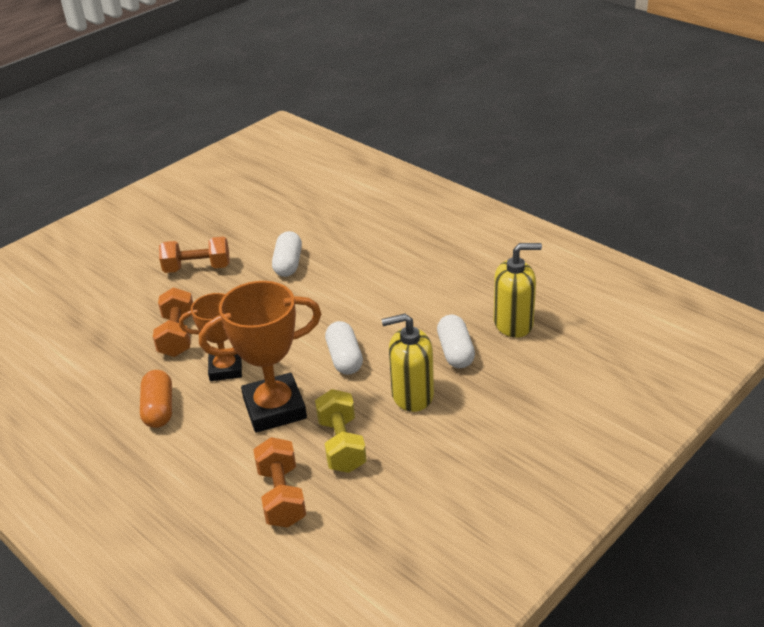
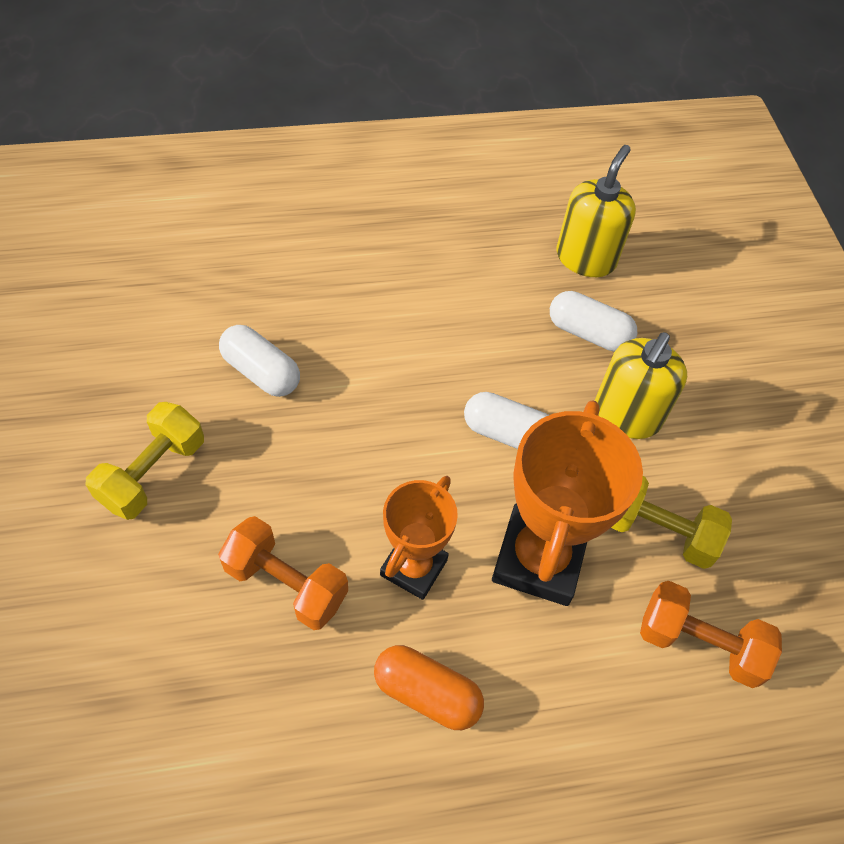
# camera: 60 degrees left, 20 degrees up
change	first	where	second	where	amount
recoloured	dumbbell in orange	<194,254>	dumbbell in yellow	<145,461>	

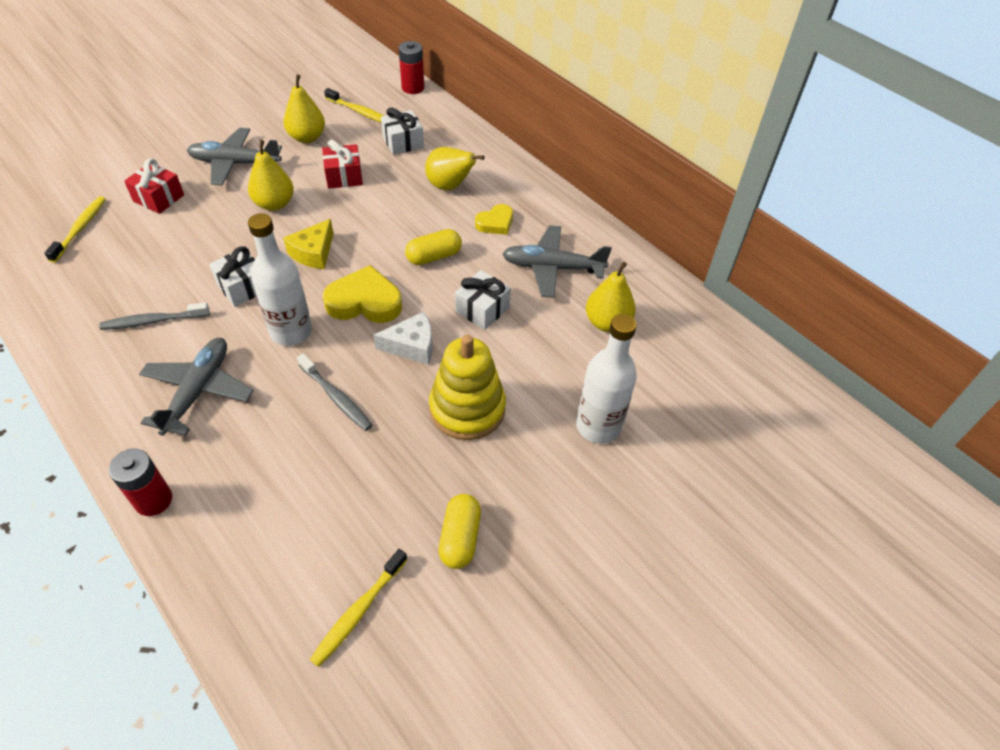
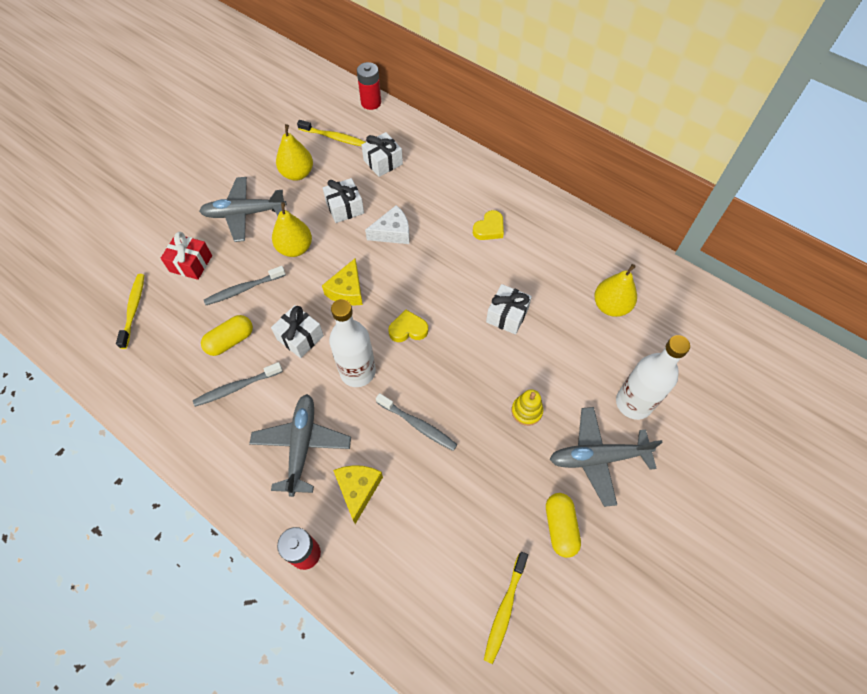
# camera: 10 degrees left, 10 degrees up
change	first	where	second	where	amount
removed	pear in yellow	<455,168>			
added			toothbrush in grey	<245,285>	
added			cheese in yellow	<358,494>	
moved	cheese in white	<403,338>		<387,224>	
moved	capsule in yellow	<433,247>		<227,335>	
moved	plane in grey	<557,261>		<606,457>	
recoloured	gift in red	<342,164>	gift in white	<343,200>	
resized	heart in yellow	<362,294>		<408,326>	x0.60
resized	stacking toy in yellow	<467,387>		<527,407>	x0.50

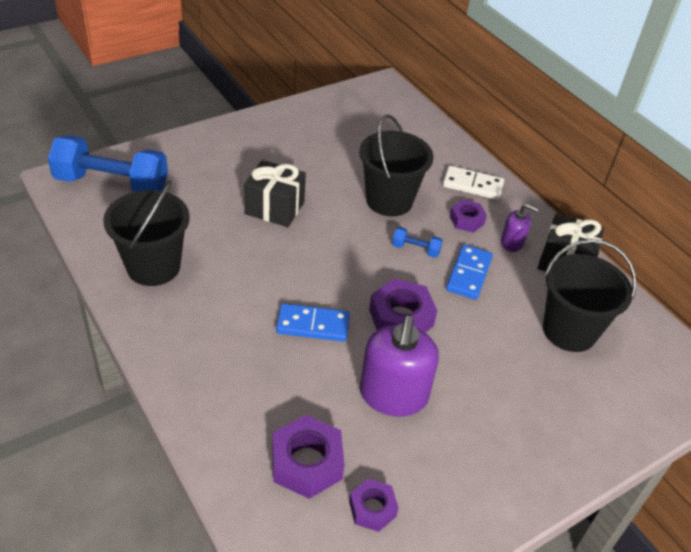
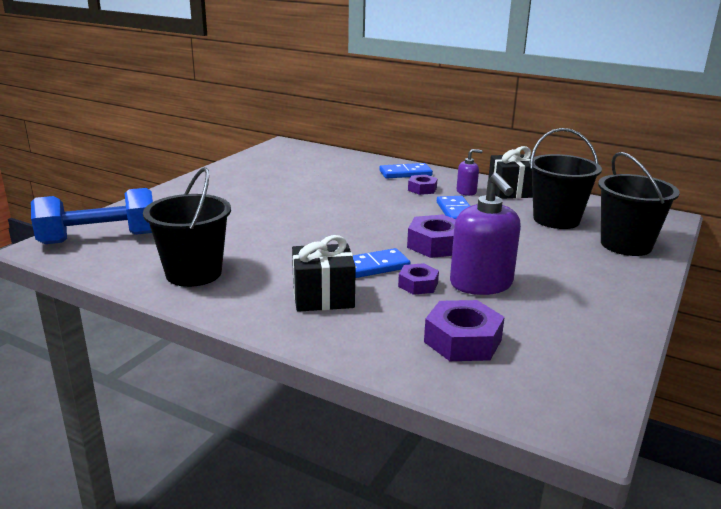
# camera: 25 degrees left, 20 degrees down
change	first	where	second	where	amount
removed	dumbbell in blue	<417,242>			
moved	gift in black	<275,193>		<324,273>	
moved	nut in purple	<374,505>		<418,279>	
moved	bucket in black	<396,165>		<639,204>	
recoloured	domino in white	<473,183>	domino in blue	<406,170>	

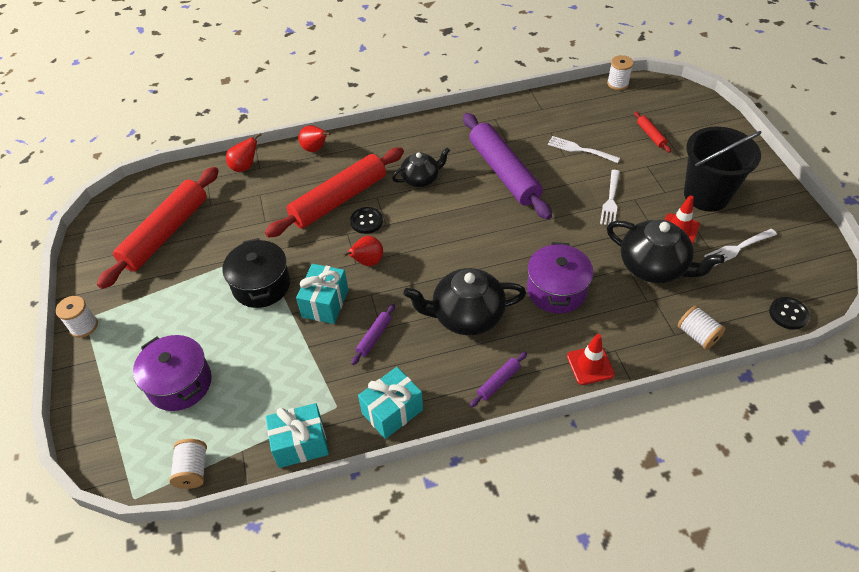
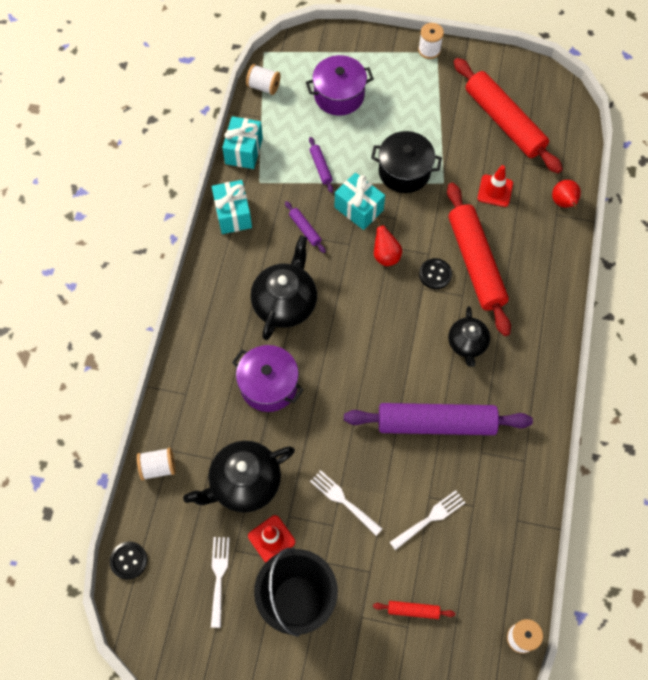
# camera: 115 degrees right, 15 degrees up
change	first	where	second	where	amount
removed	pear in red	<314,138>			
moved	rolling pin in purple	<498,380>		<321,165>	
moved	traffic cone in red	<591,359>		<495,186>	

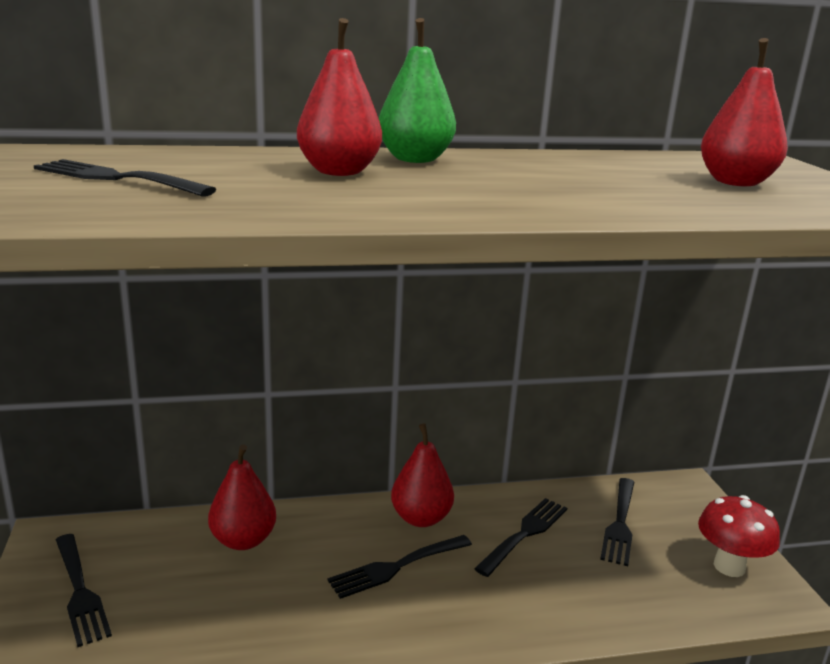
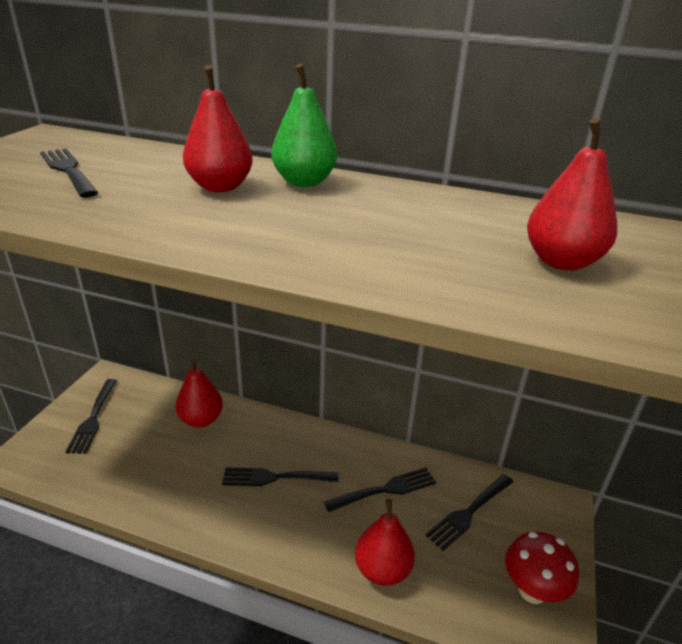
# camera: 30 degrees right, 10 degrees up
change	first	where	second	where	amount
moved	pear in red	<422,475>		<385,542>	

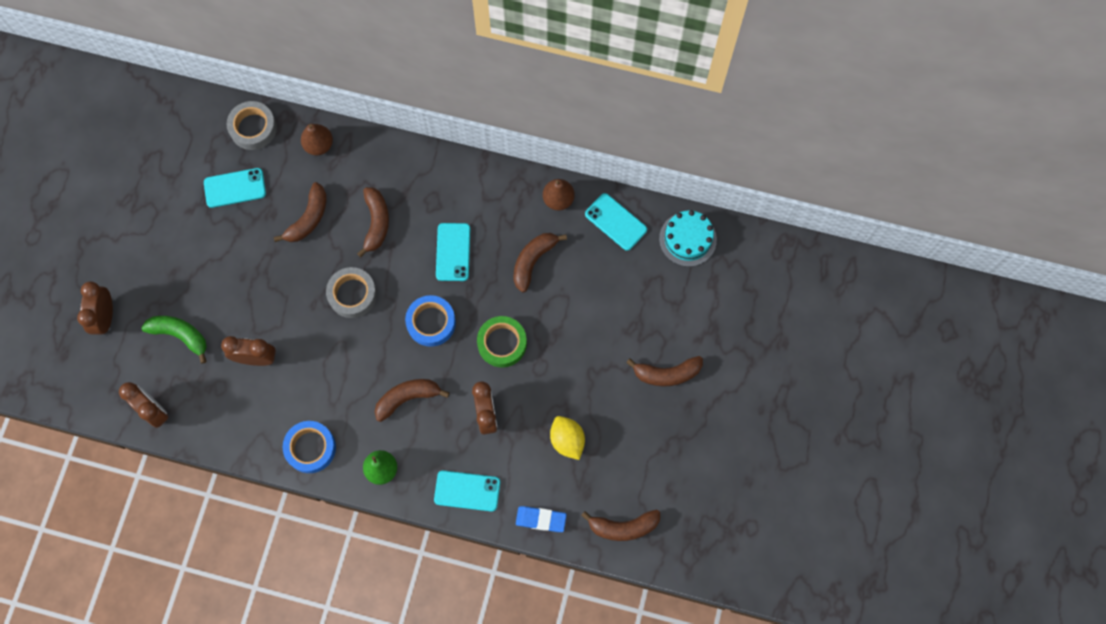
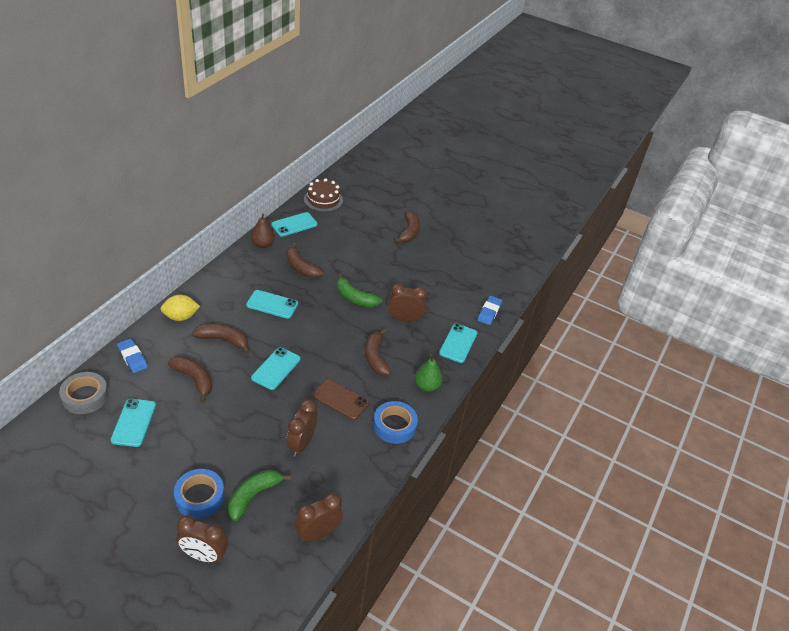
# camera: 80 degrees left, 30 degrees down
change	first	where	second	where	amount
removed	banana in brown	<620,525>			
added			phone in brown	<341,399>	
moved	tape in blue	<430,321>		<199,493>	
moved	lemon in yellow	<567,438>		<180,308>	
replaced	pear in brown	<317,139>	eraser in blue	<132,355>	
replaced	tape in grey	<351,292>	phone in turquoise	<276,368>	
replaced	tape in green	<502,341>	banana in green	<359,290>	
recoloured	cake in turquoise	<688,238>	cake in brown	<323,195>	

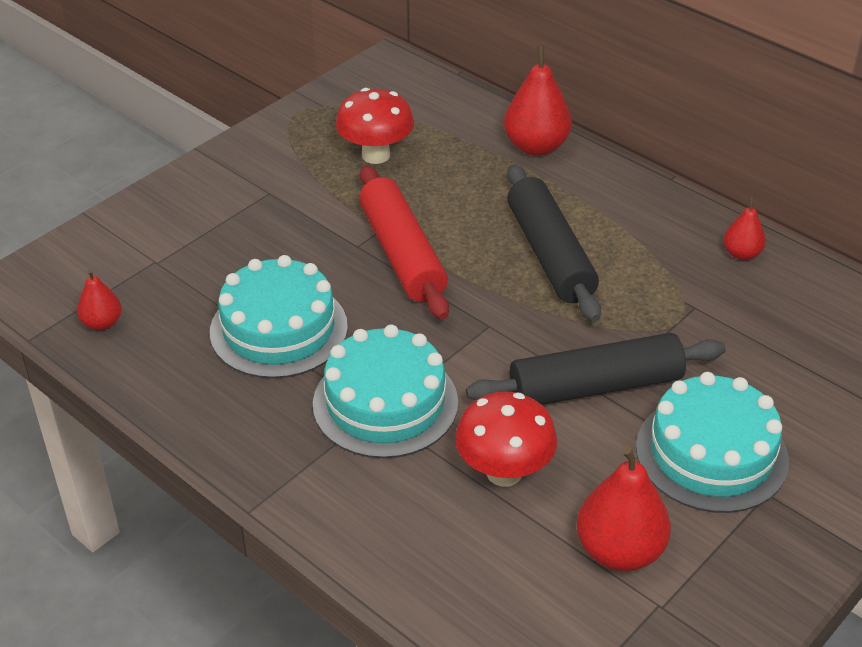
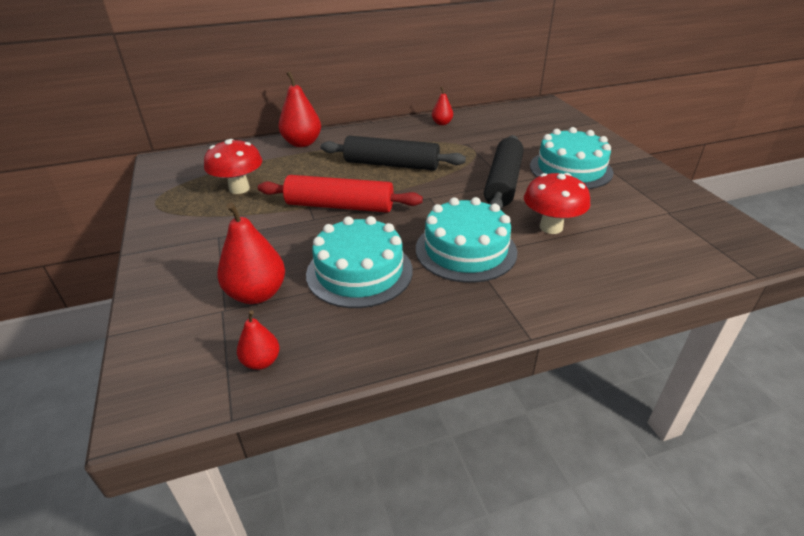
# camera: 60 degrees left, 5 degrees down
change	first	where	second	where	amount
moved	pear in red	<624,508>		<251,253>	

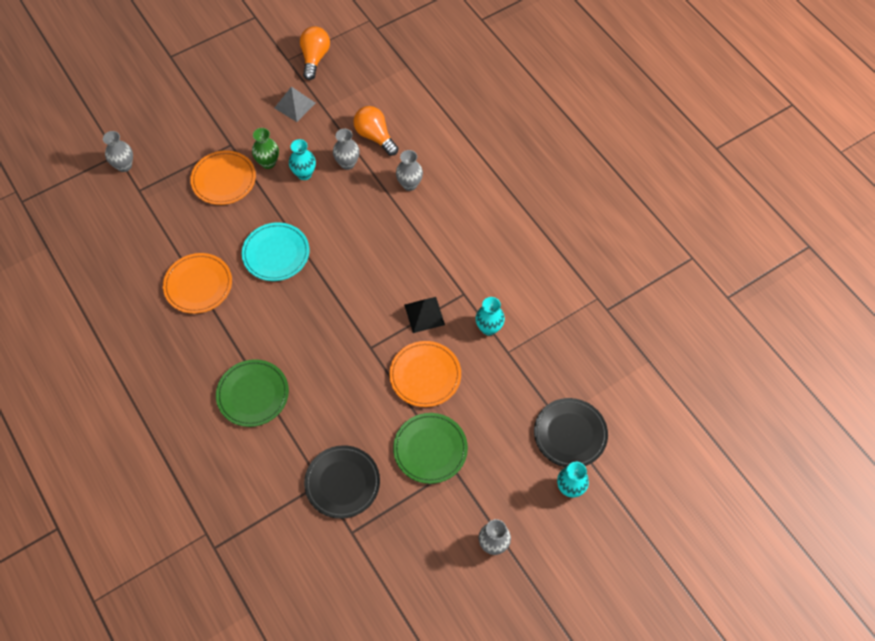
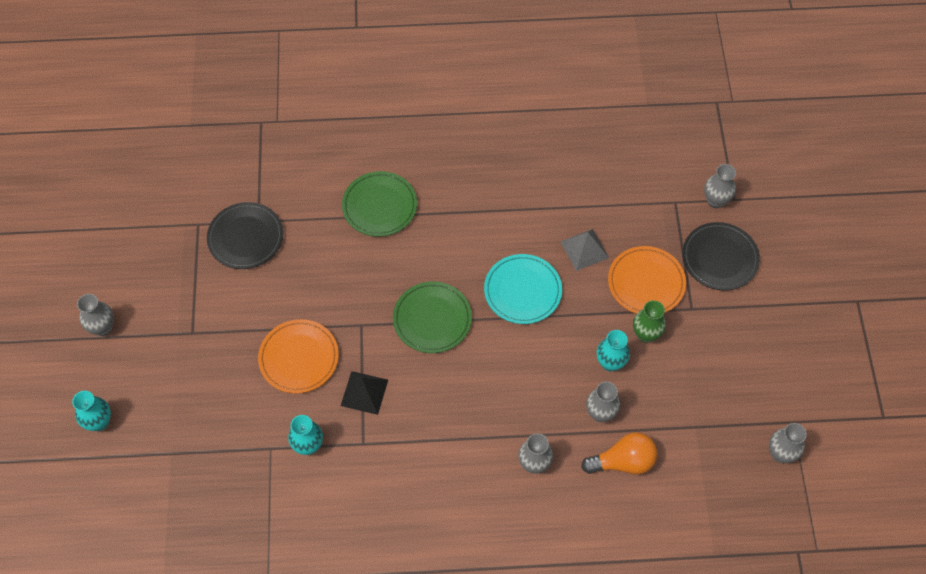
# camera: 120 degrees right, 0 degrees up
change	first	where	second	where	amount
removed	plate in orange	<197,283>			
moved	pyramid in grey	<295,104>		<585,250>	
moved	plate in green	<430,448>		<432,317>	
moved	plate in black	<571,432>		<721,256>	
replaced	light bulb in orange	<315,53>	vase in grey	<788,443>	

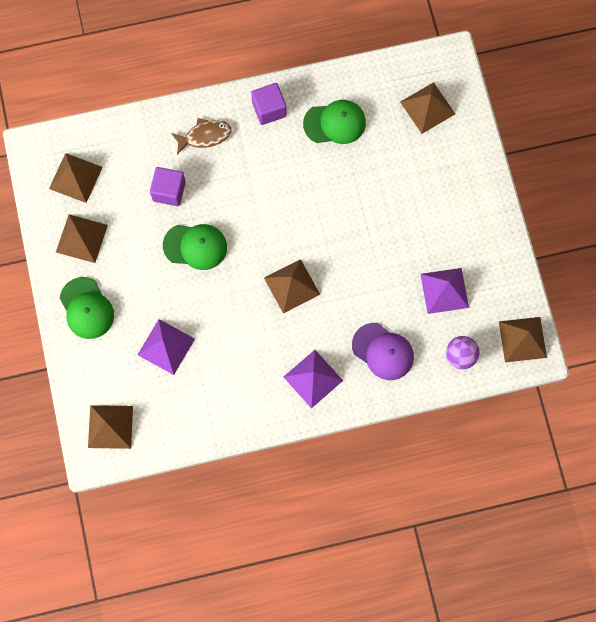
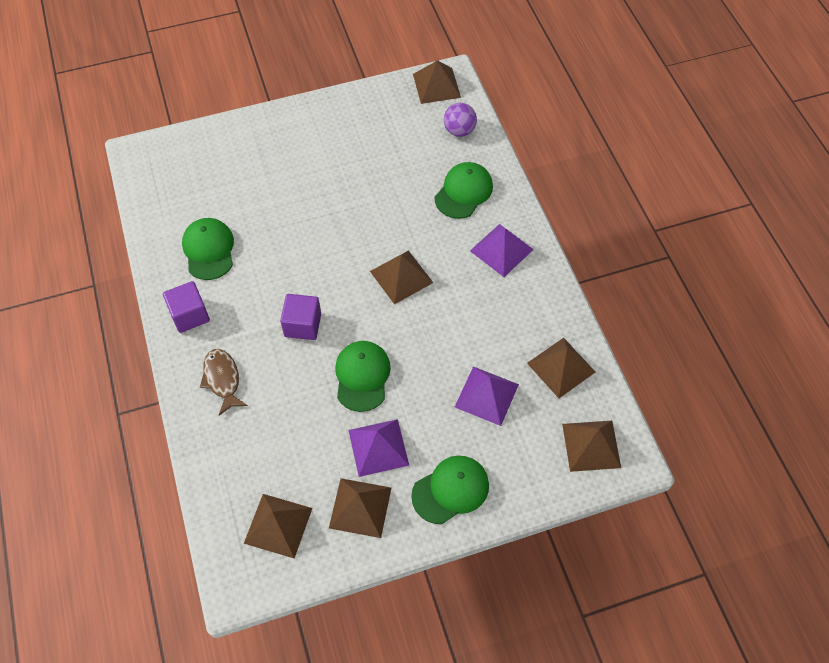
# camera: 95 degrees left, 15 degrees down
change	first	where	second	where	amount
moved	cube in purple	<168,186>		<300,317>	
moved	pyramid in brown	<427,108>		<561,368>	
moved	pyramid in purple	<445,291>		<378,448>	
recoloured	cap in purple	<383,351>	cap in green	<464,190>	

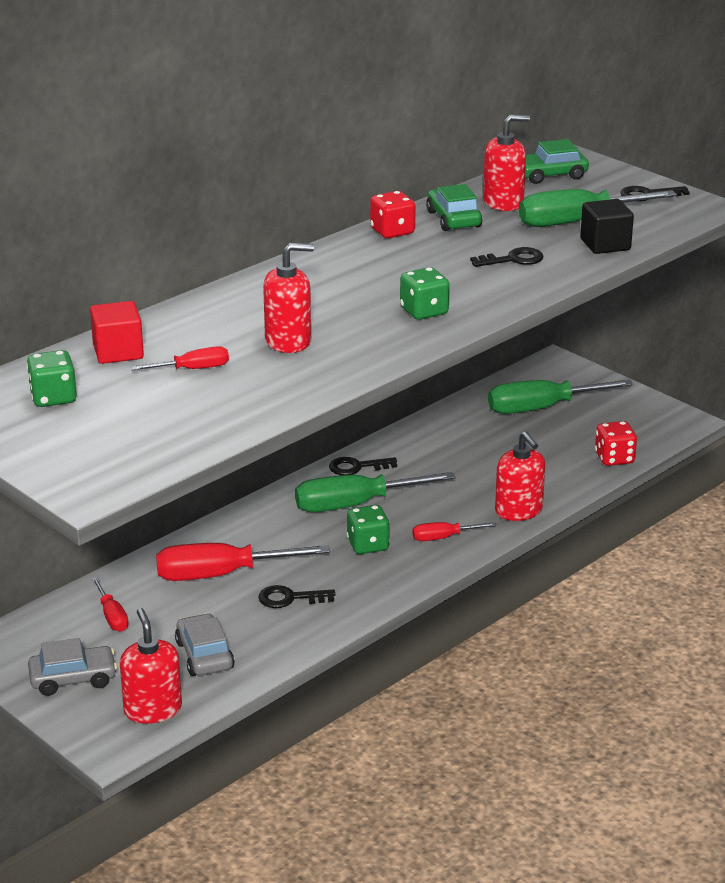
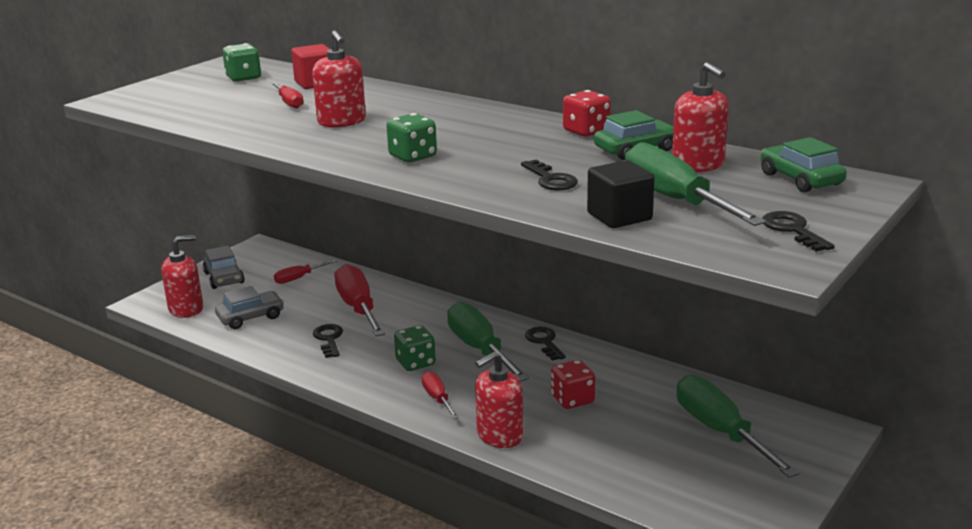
# camera: 80 degrees right, 5 degrees down
change	first	where	second	where	amount
moved	dice in red	<616,443>		<573,384>	

